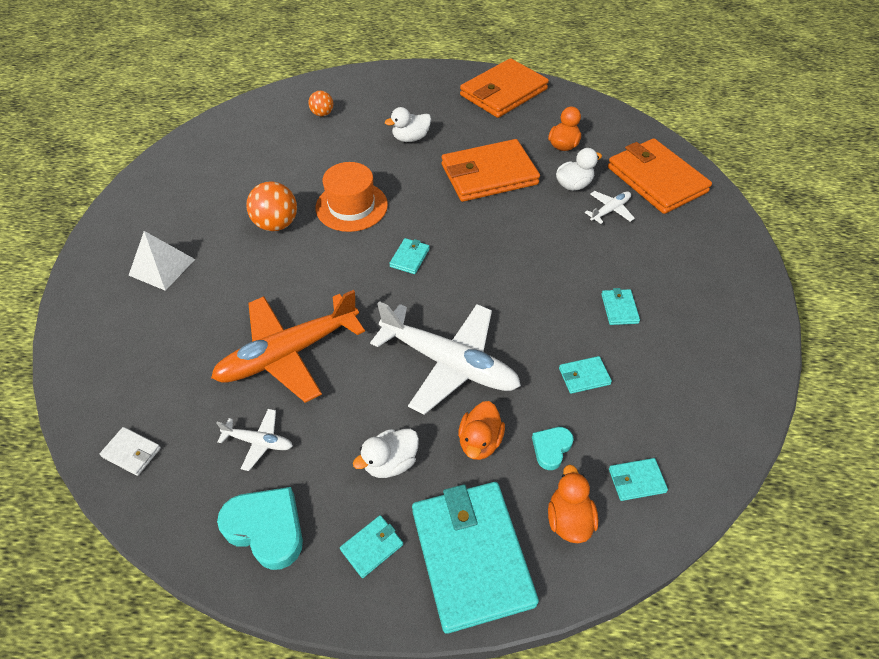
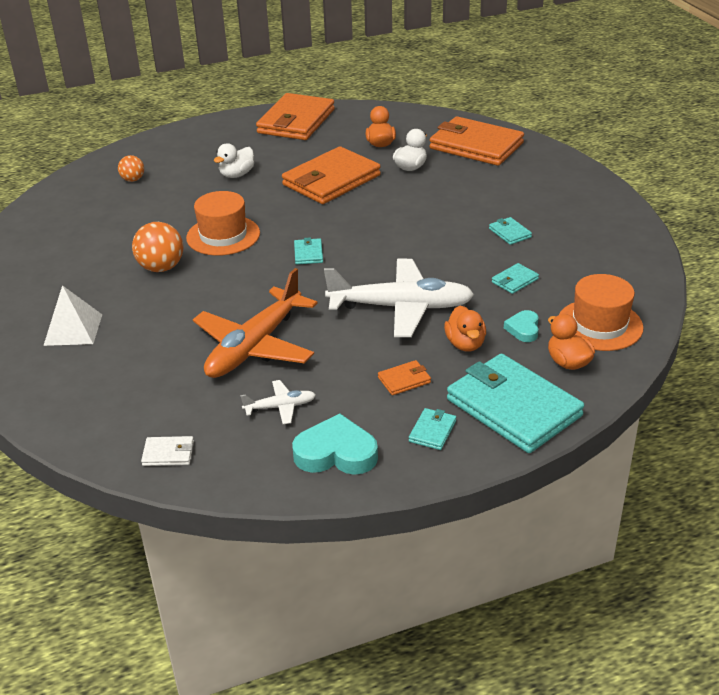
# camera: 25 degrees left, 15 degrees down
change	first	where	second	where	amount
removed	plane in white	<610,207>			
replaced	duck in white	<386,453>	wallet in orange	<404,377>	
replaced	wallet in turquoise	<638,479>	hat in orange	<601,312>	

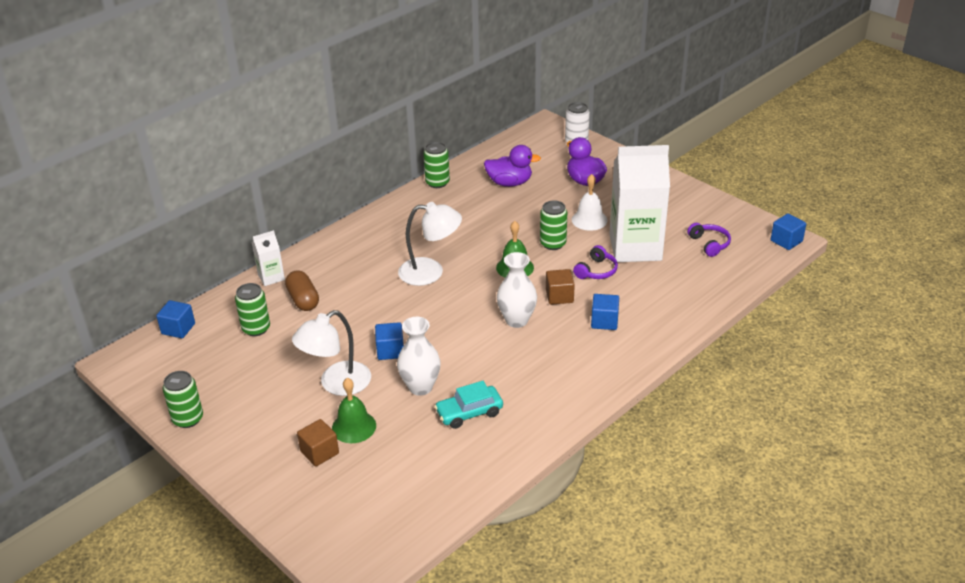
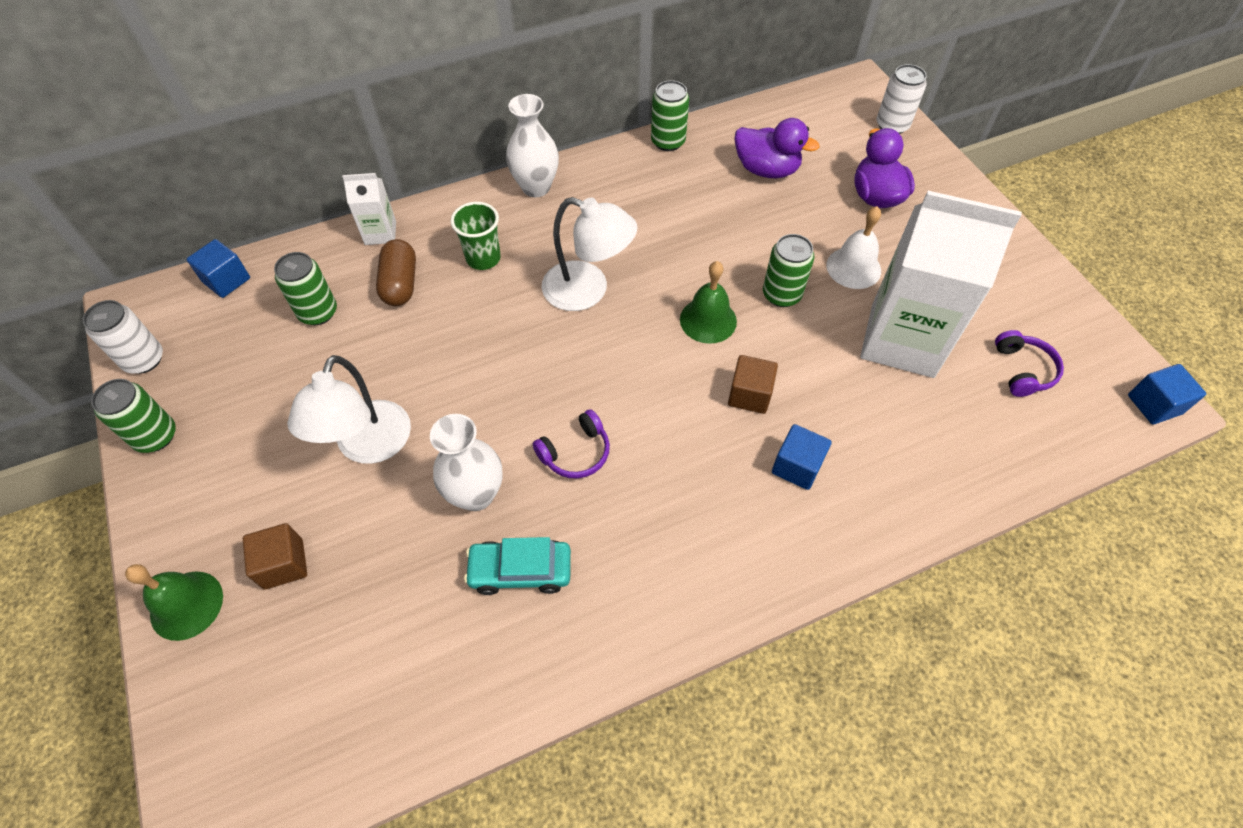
# camera: 20 degrees right, 20 degrees up
change	first	where	second	where	amount
removed	cube in blue	<389,341>			
added			can in white	<123,337>	
added			cup in green	<476,236>	
moved	bell in green	<354,410>		<174,602>	
moved	vase in white	<517,290>		<532,145>	
moved	headphones in purple	<595,262>		<571,444>	
turned	lamp in white	<331,353>		<349,409>	60 degrees counterclockwise

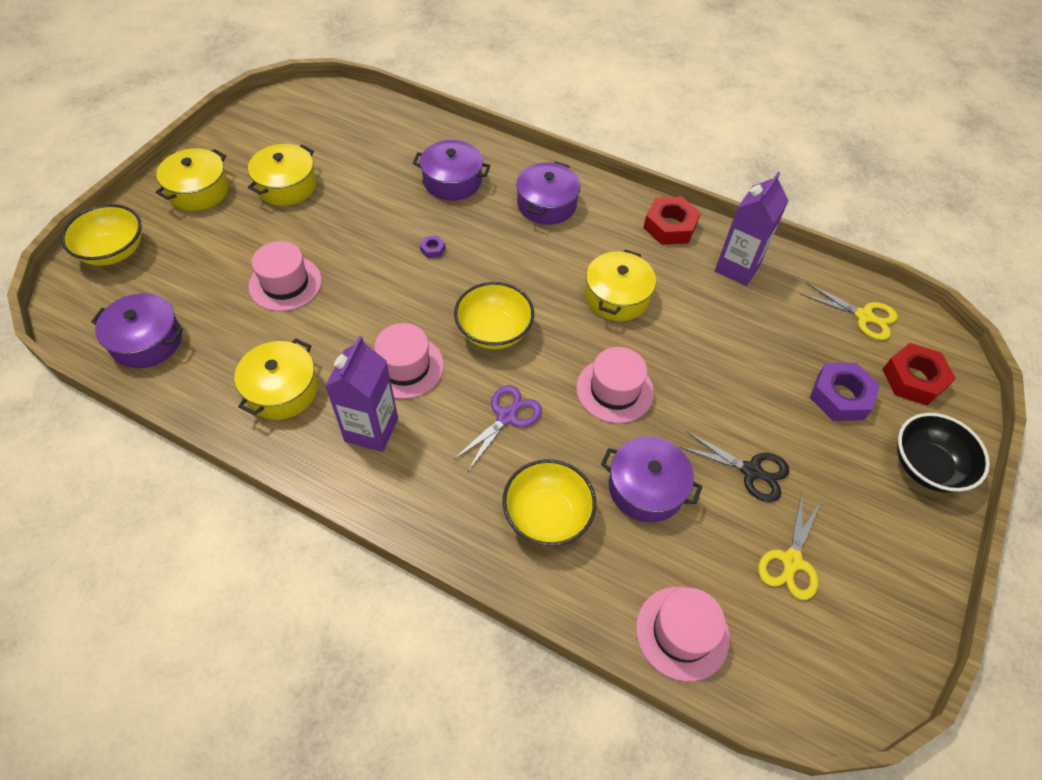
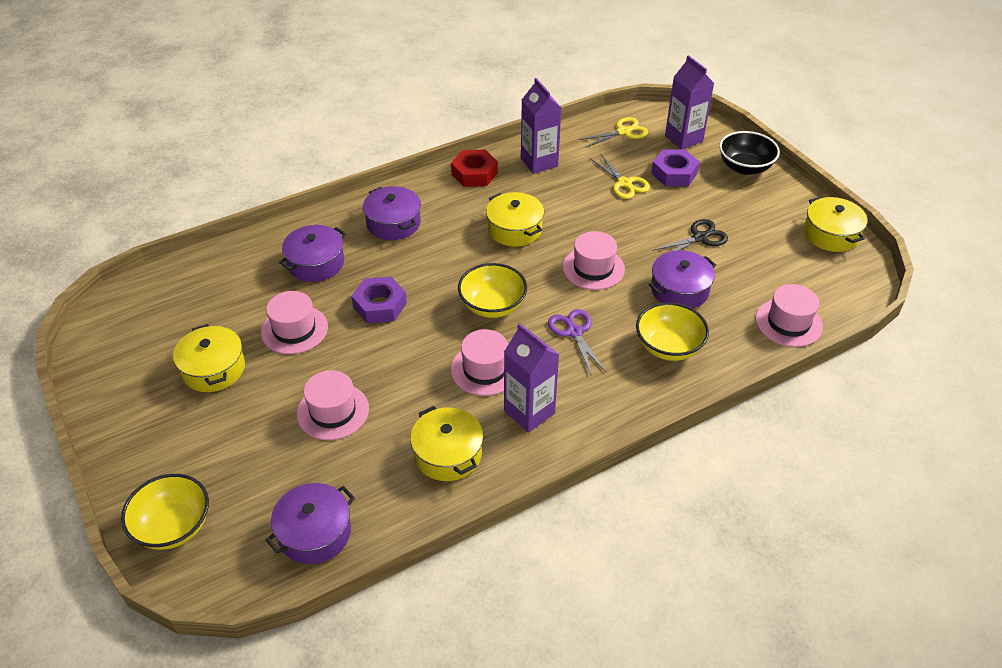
# camera: 55 degrees left, 10 degrees down
change	first	where	second	where	amount
added			hat in pink	<294,322>	
moved	pot in yellow	<192,179>		<835,224>	
moved	scissors in yellow	<790,547>		<620,176>	
replaced	nut in red	<919,374>	carton in purple	<690,102>	
resized	nut in purple	<432,247>		<379,300>	x2.25

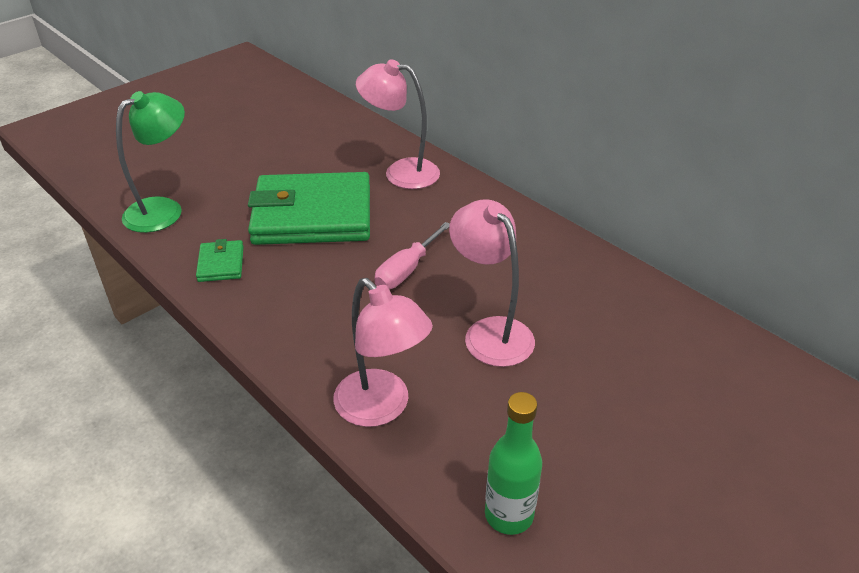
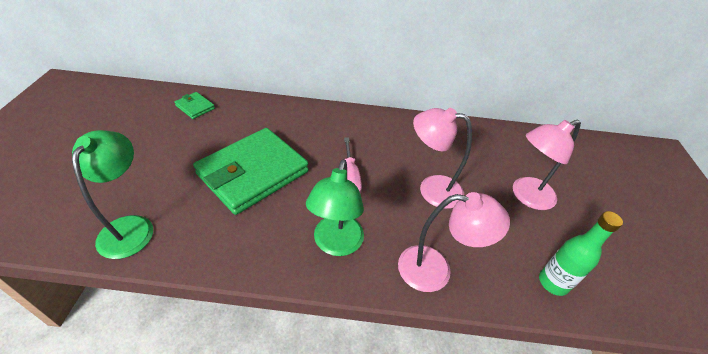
# camera: 45 degrees left, 5 degrees up
change	first	where	second	where	amount
added			lamp in green	<335,207>	
moved	wallet in green	<220,260>		<194,105>	
moved	lamp in pink	<398,124>		<547,165>	

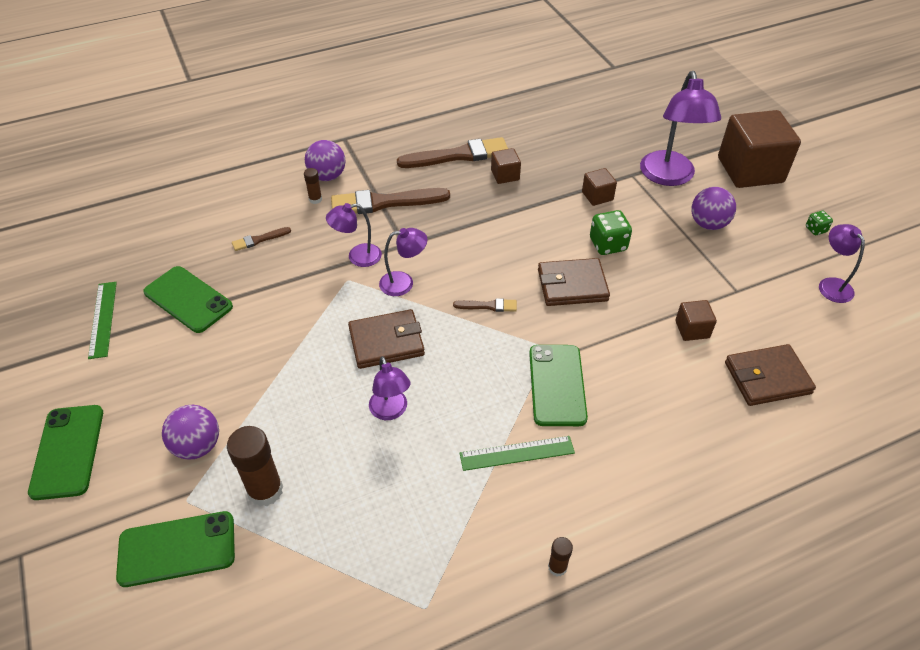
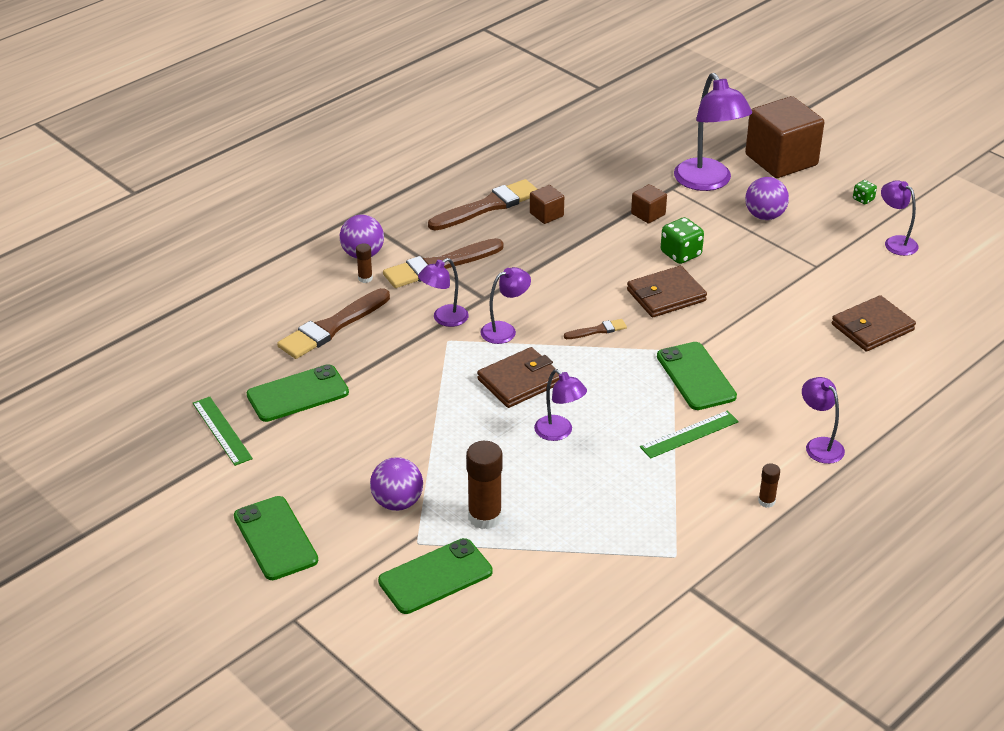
# camera: 20 degrees left, 10 degrees down
change	first	where	second	where	amount
removed	cube in brown	<696,320>			
added			lamp in purple	<823,420>	
turned	phone in green	<188,299>		<298,393>	45 degrees counterclockwise
resized	brush in brown	<261,239>		<333,323>	x2.10

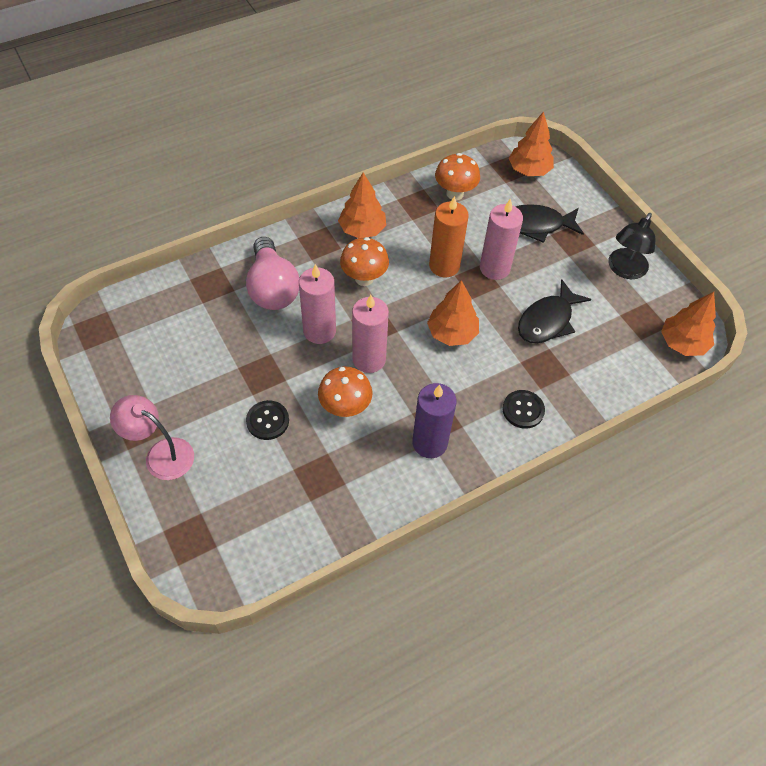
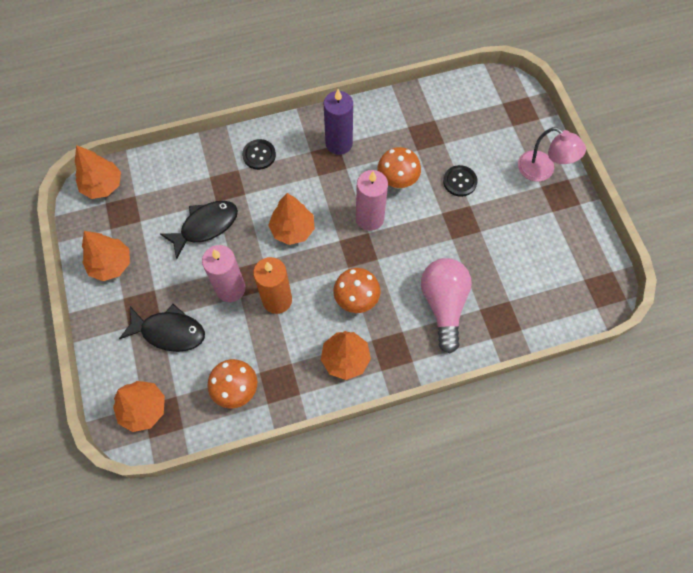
# camera: 165 degrees left, 10 degrees up
change	first	where	second	where	amount
removed	candle in pink	<317,304>			
replaced	lamp in black	<632,246>	tree in orange	<106,256>	

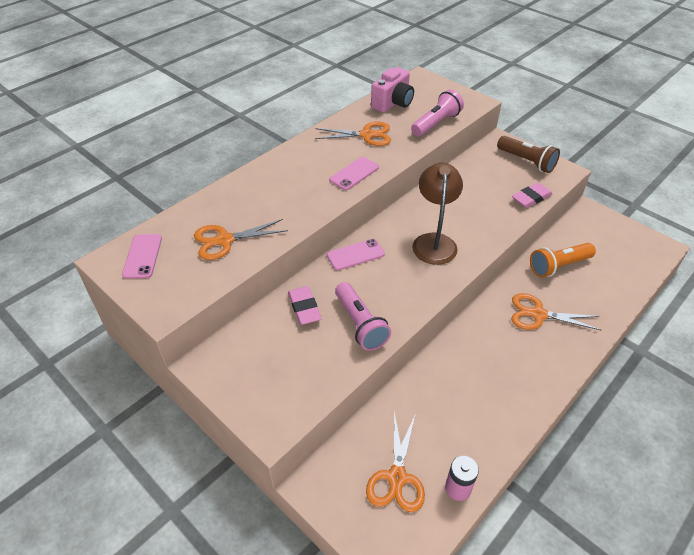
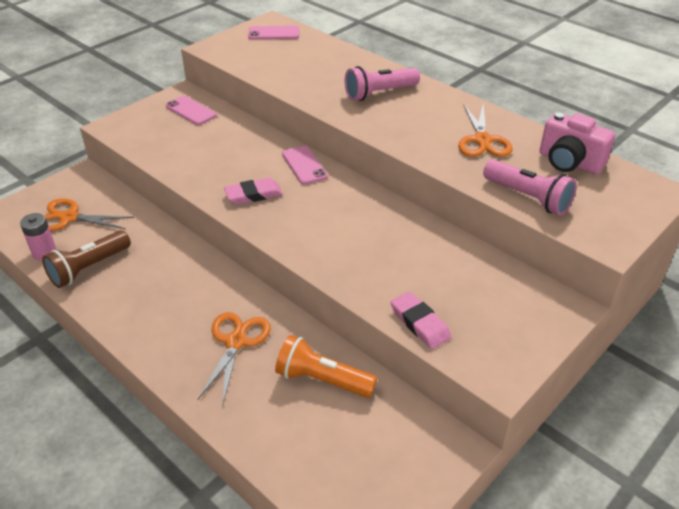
# camera: 90 degrees right, 5 degrees down
change	first	where	second	where	amount
removed	scissors in orange	<241,239>			
removed	lamp in brown	<437,214>			
moved	eraser in pink	<305,305>		<253,191>	
moved	phone in pink	<354,173>		<191,110>	
moved	flashlight in pink	<363,316>		<382,83>	
moved	flashlight in brown	<528,154>		<86,259>	
turned	flashlight in orange	<563,260>		<326,366>	45 degrees counterclockwise

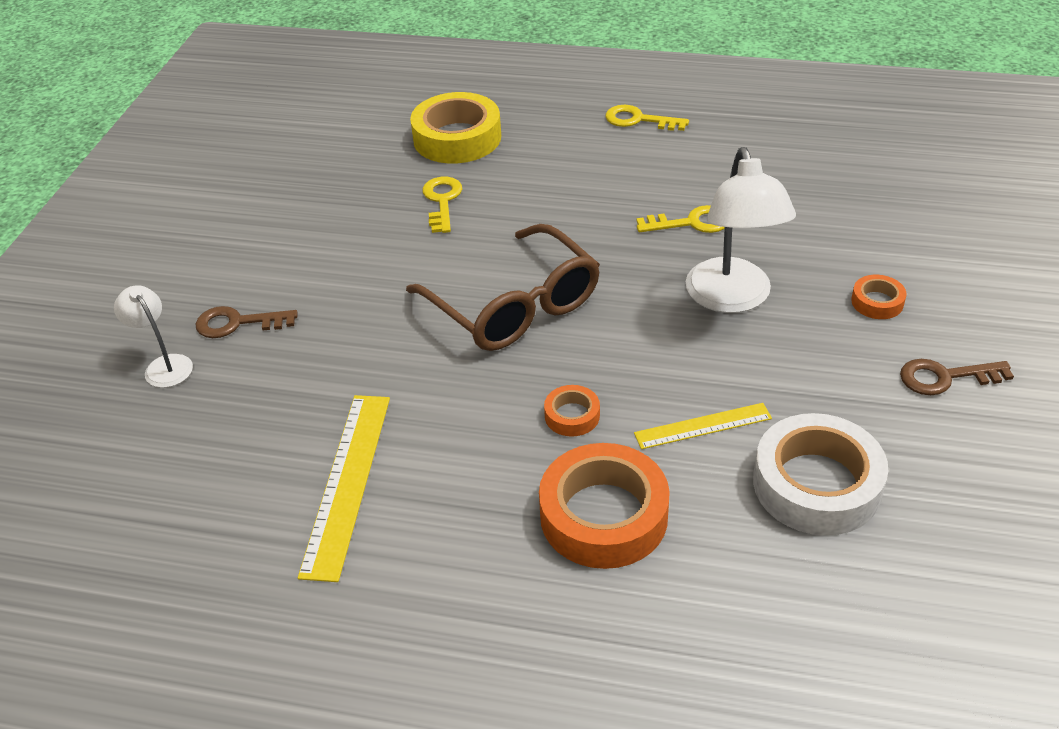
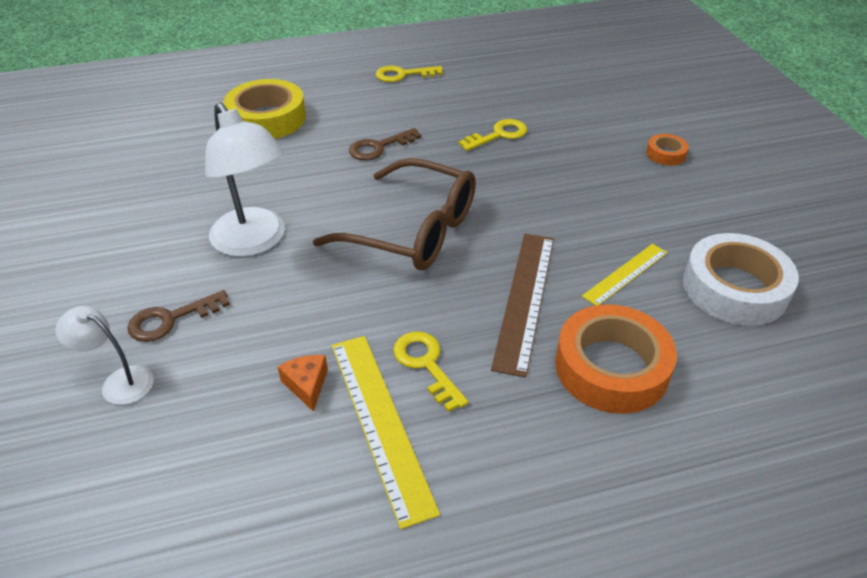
# camera: 30 degrees left, 0 degrees up
change	first	where	second	where	amount
added			cheese in orange	<303,383>	
moved	key in yellow	<442,205>		<430,371>	
moved	lamp in white	<741,230>		<245,179>	
moved	key in brown	<957,377>		<385,144>	
replaced	tape in orange	<572,411>	ruler in brown	<522,305>	

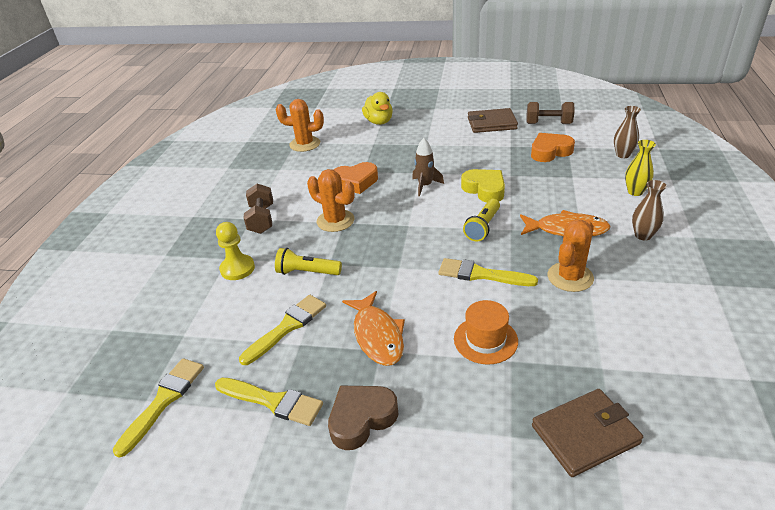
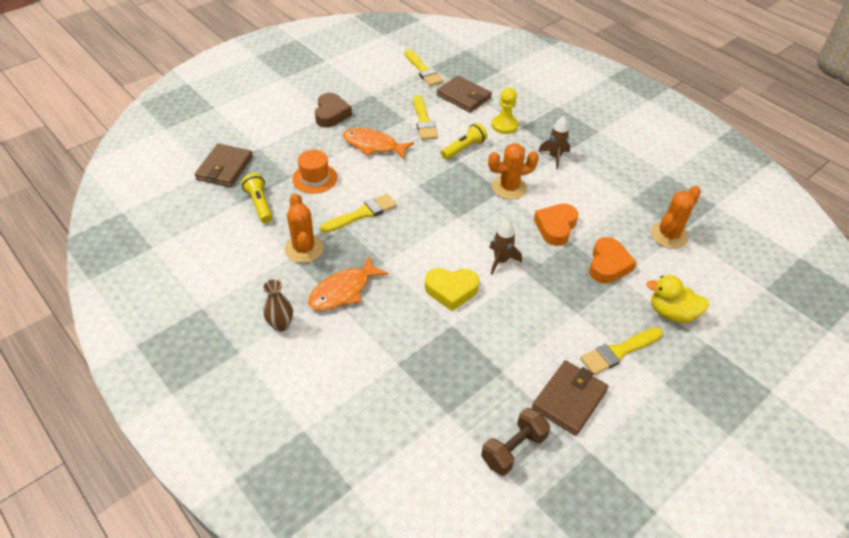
# camera: 125 degrees right, 10 degrees up
change	first	where	second	where	amount
removed	vase in brown	<627,132>			
removed	vase in yellow	<640,168>			
added			wallet in brown	<464,94>	
moved	brush in yellow	<269,402>		<621,351>	
moved	flashlight in yellow	<481,220>		<257,198>	
moved	heart in orange	<553,147>		<613,260>	
replaced	dumbbell in brown	<258,209>	rocket in brown	<554,142>	

